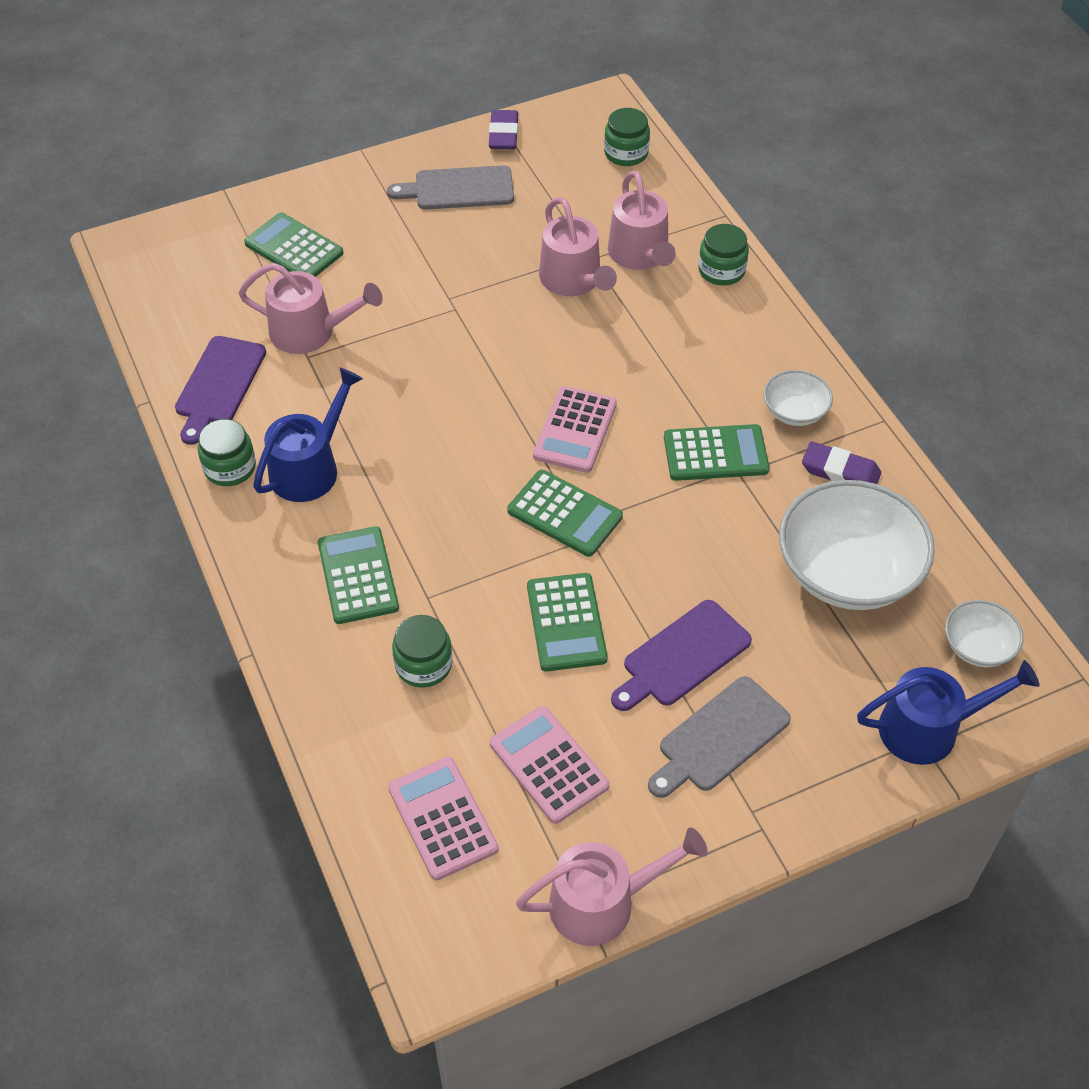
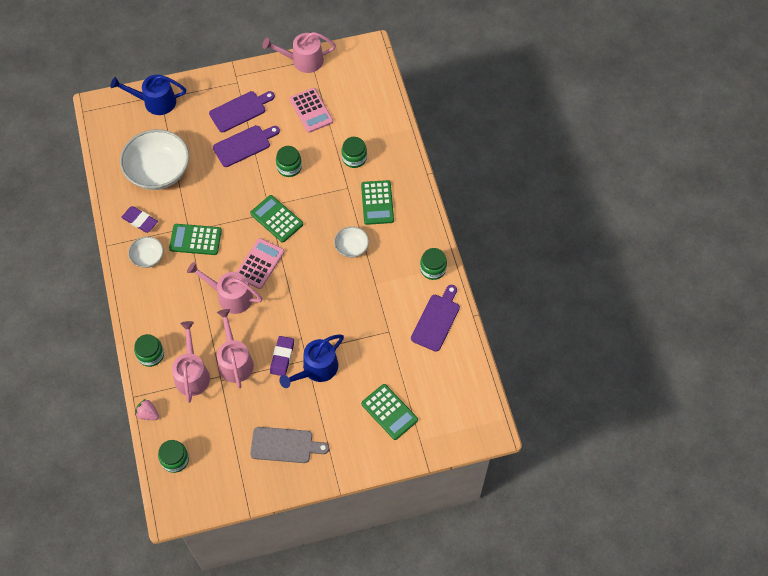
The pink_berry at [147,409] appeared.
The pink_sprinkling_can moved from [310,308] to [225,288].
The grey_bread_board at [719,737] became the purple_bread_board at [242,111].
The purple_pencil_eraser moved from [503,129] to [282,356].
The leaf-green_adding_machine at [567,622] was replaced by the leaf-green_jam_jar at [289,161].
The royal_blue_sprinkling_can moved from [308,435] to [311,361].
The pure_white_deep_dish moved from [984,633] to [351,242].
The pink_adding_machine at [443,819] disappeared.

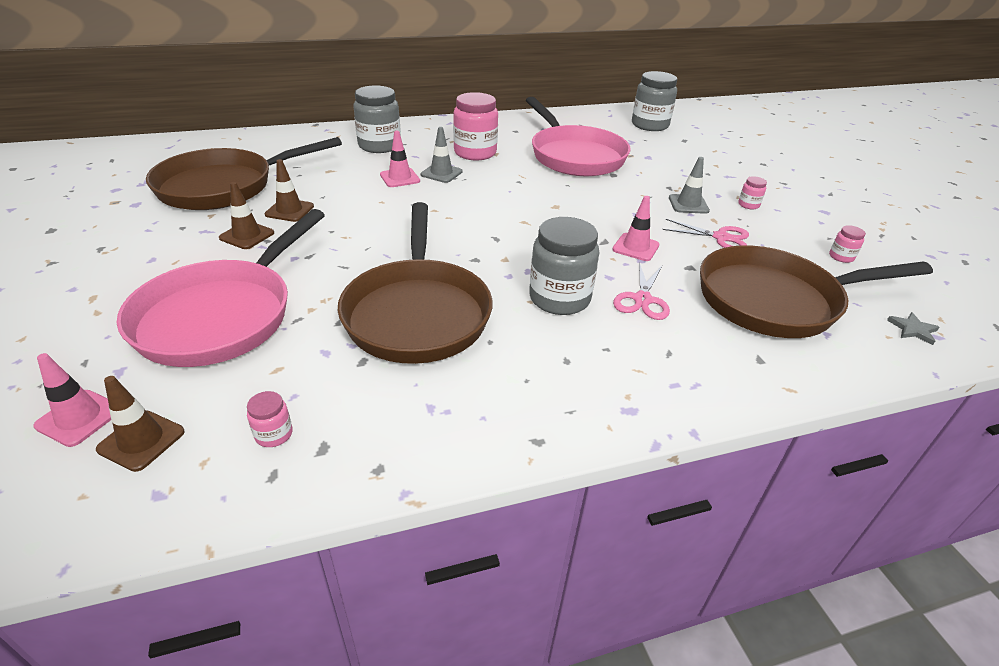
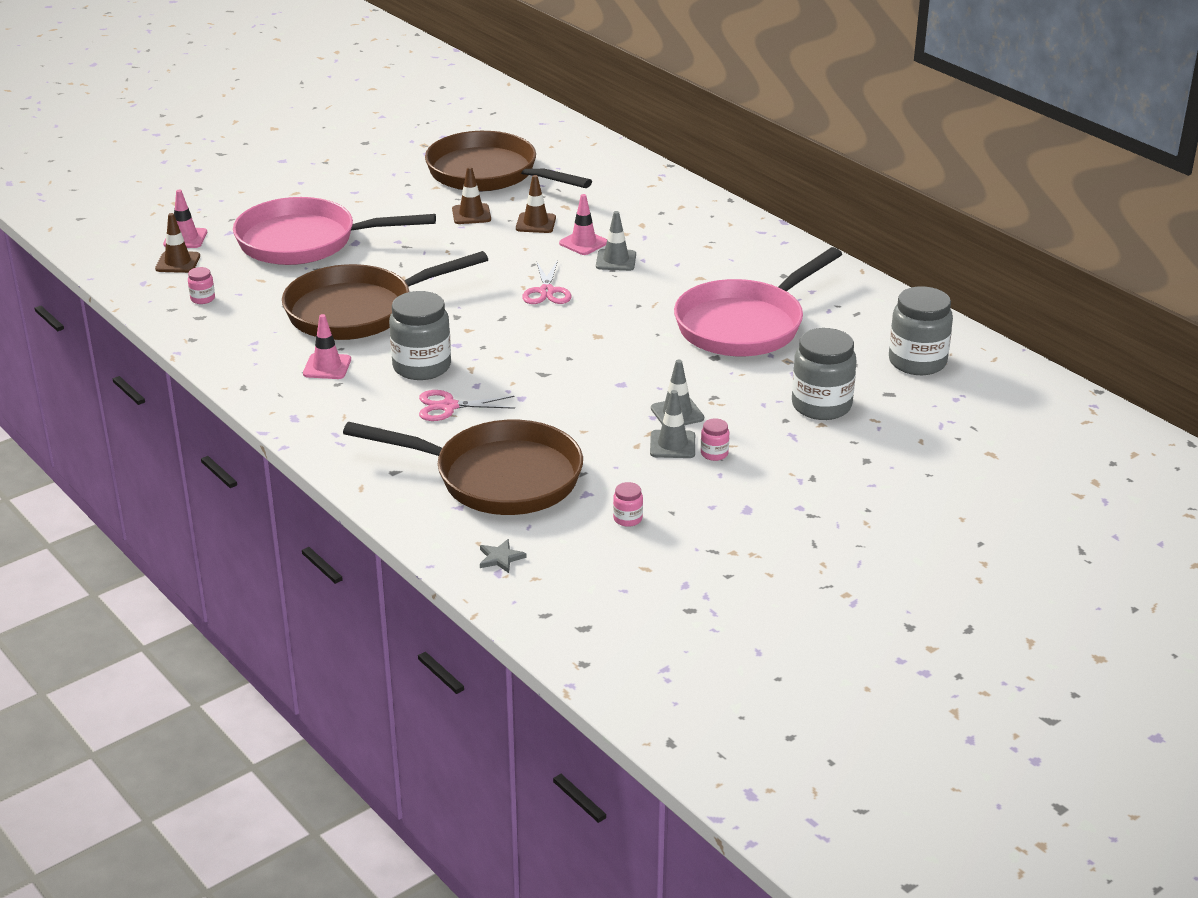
The pink_traffic_cone moved from [635,228] to [327,346].
The brown_frying_pan at [816,291] turned 135 degrees clockwise.
The brown_traffic_cone moved from [246,215] to [536,204].
The pink_scissors moved from [705,233] to [546,282].
The grey_traffic_cone at [672,424] appeared.
The grey_jam_jar moved from [377,119] to [824,374].
The pink_jam_jar at [475,126] disappeared.

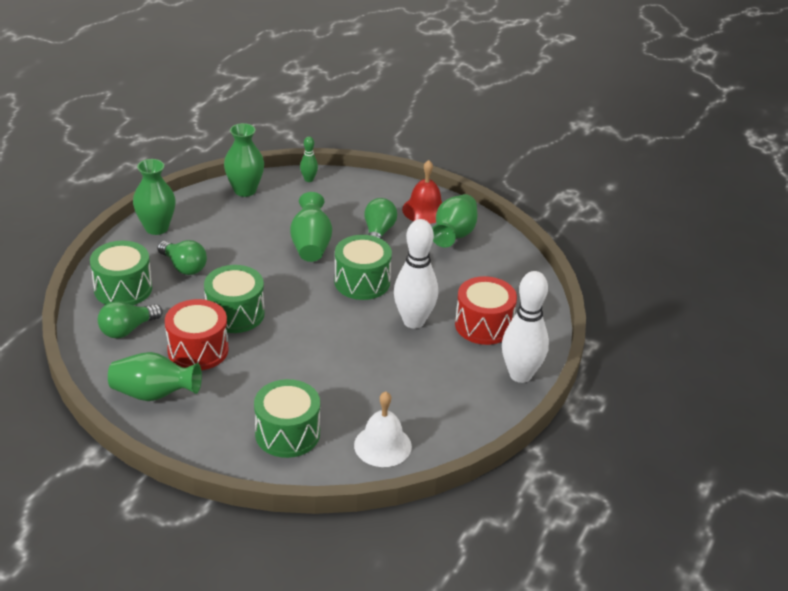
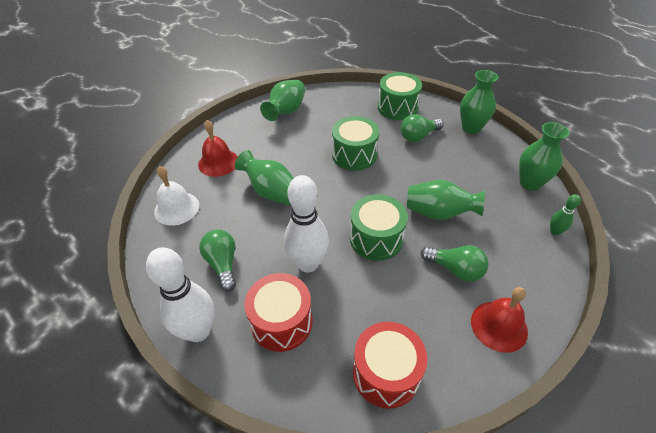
The leaf-green_snare_drum at [287,418] was replaced by the red_hand_bell at [218,148].
The leaf-green_lightbulb moved from [130,319] to [217,260].
The leaf-green_vase moved from [454,220] to [264,177].
The red_snare_drum moved from [197,334] to [390,365].

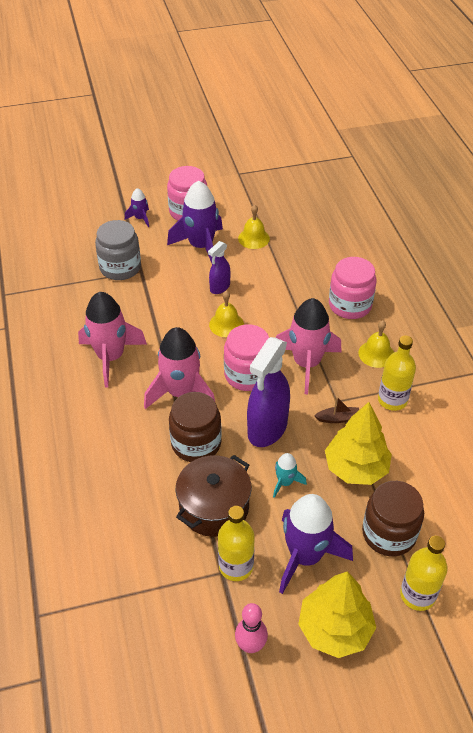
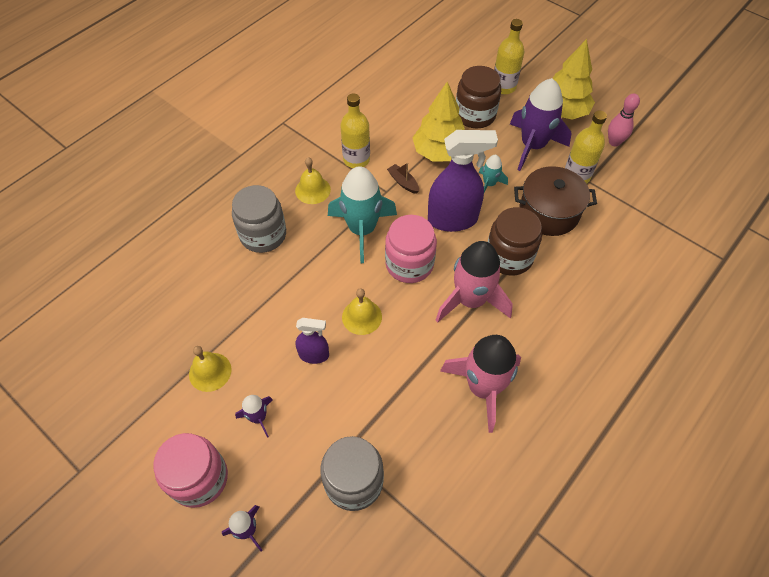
The pink_jam_jar at [352,288] became the grey_jam_jar at [259,219].
The purple_spaceship at [195,222] changed to 0.48 times the size.
The pink_spaceship at [309,346] became the teal_spaceship at [362,214].

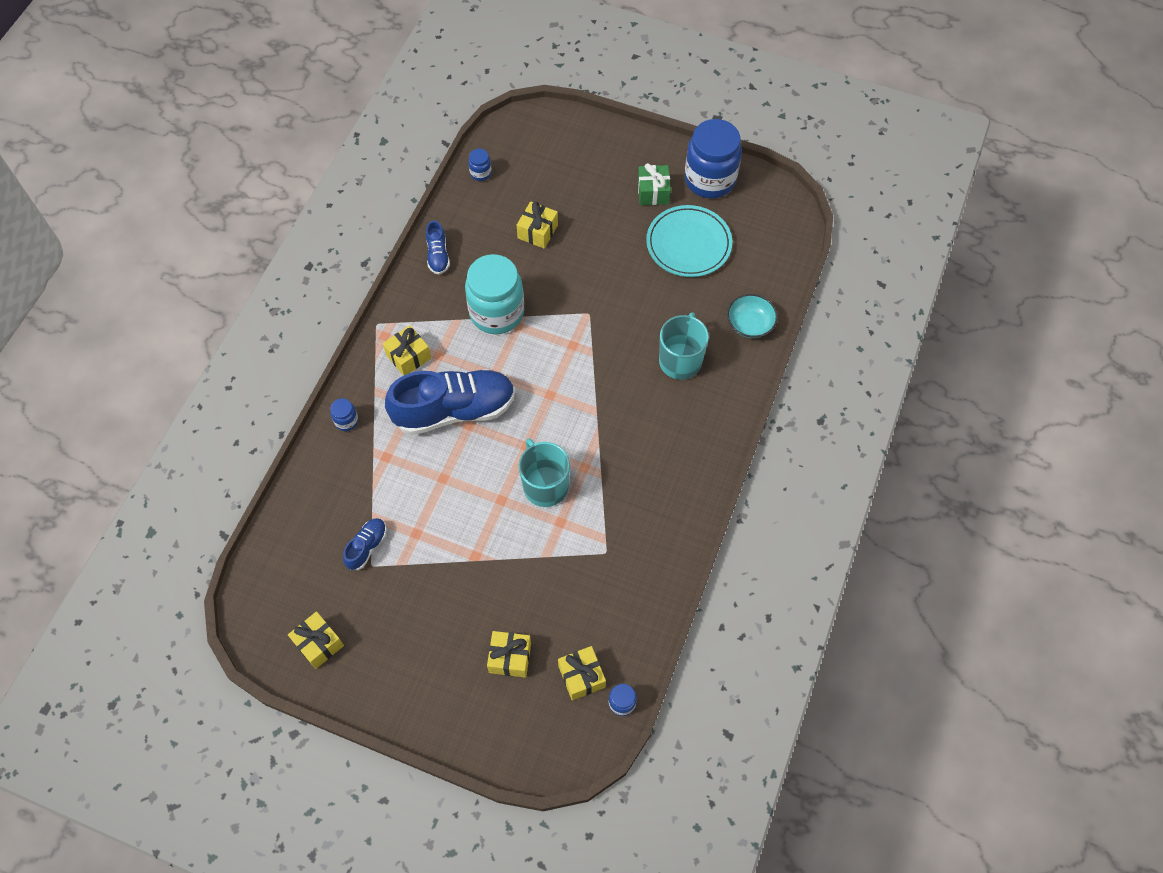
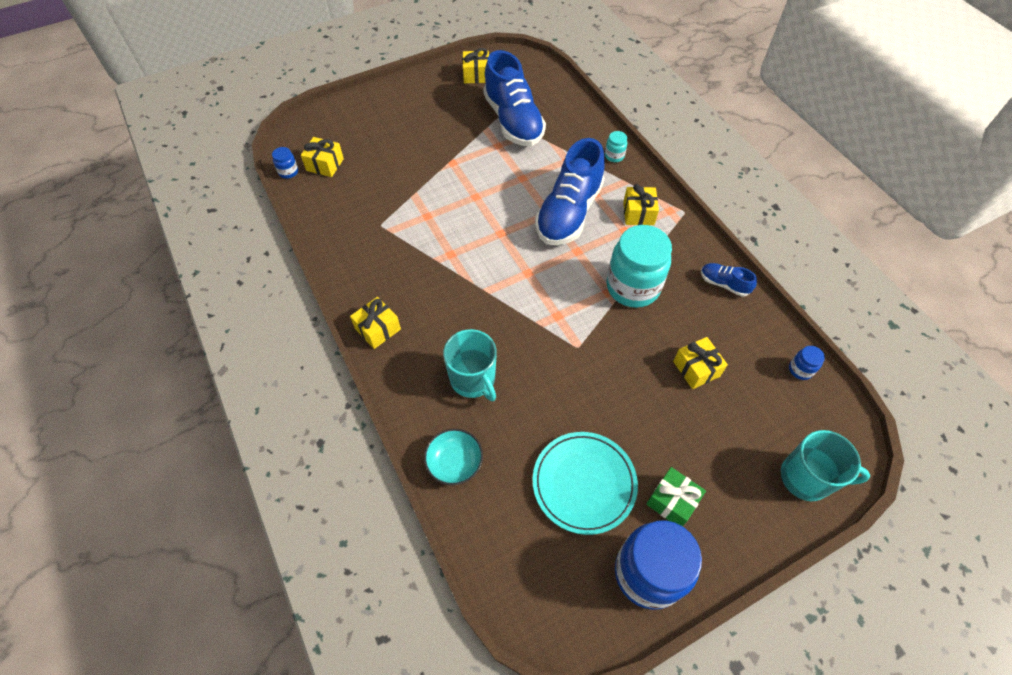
The golden_present moved from [509,654] to [375,323].
The royal_blue_lace-up_shoe at [365,544] changed to 2.24 times the size.
The royal_blue_jam_jar at [344,414] became the teal_jam_jar at [616,146].
The teal_tea_mug moved from [544,472] to [825,465].

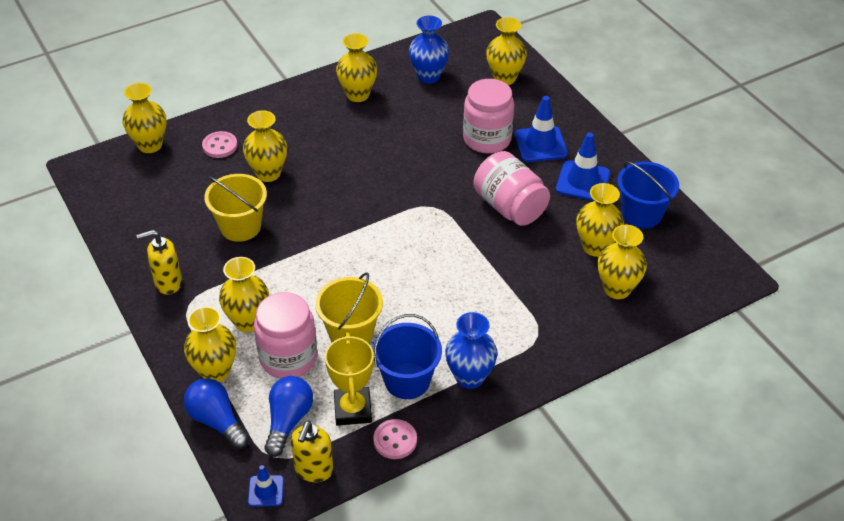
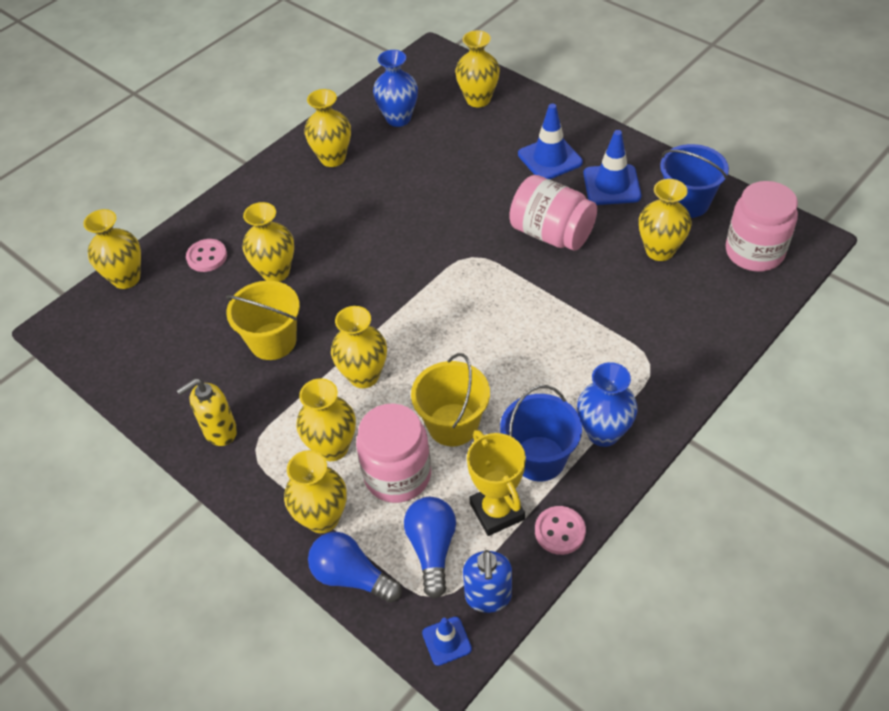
The golden_vase moved from [622,262] to [359,347].
The golden_soap_pump at [312,451] became the royal_blue_soap_pump at [487,581].
The pink_jam_jar moved from [488,116] to [762,226].

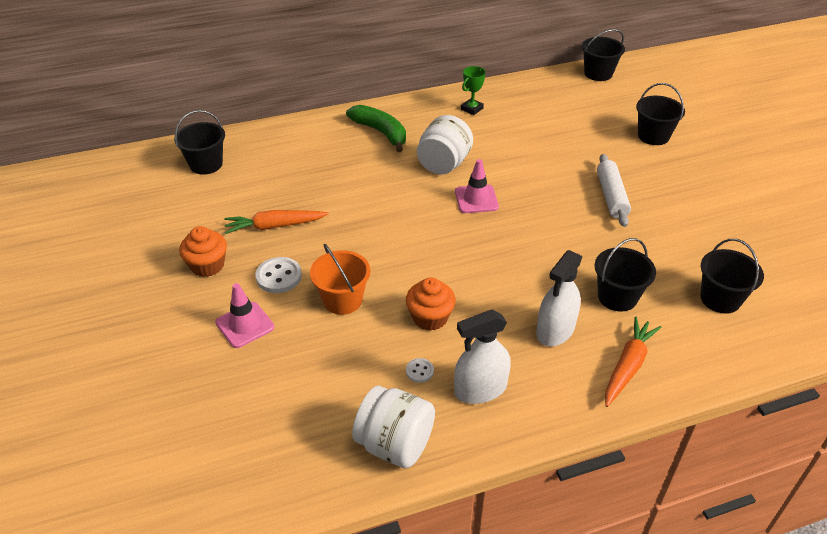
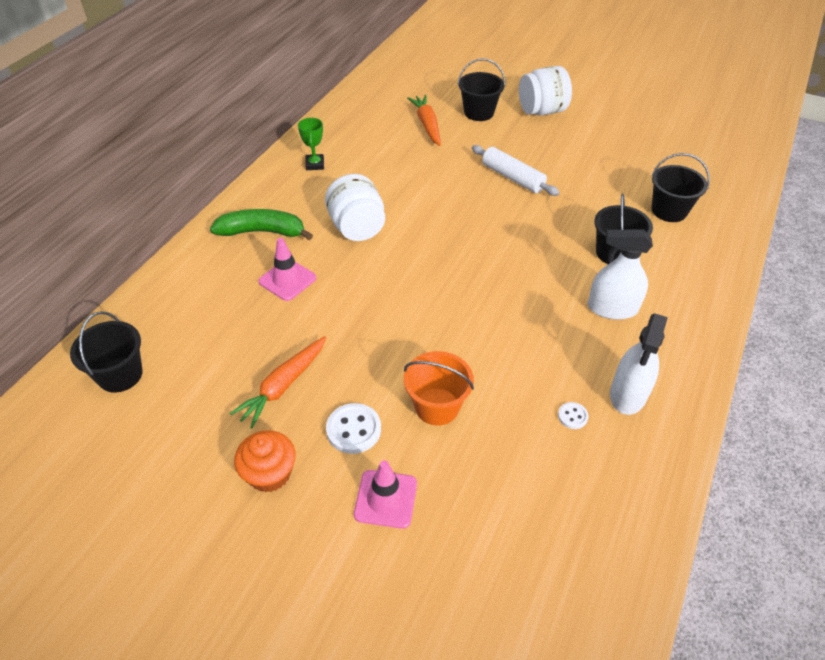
The pink_traffic_cone moved from [477,186] to [287,269].
The orange-coloured_carrot moved from [633,361] to [424,120].
The pure_white_jam_jar moved from [393,427] to [545,91].
The pure_white_sprayer at [559,298] turned 105 degrees clockwise.
The orange-coloured_muffin at [431,304] disappeared.
The ebony_bucket at [603,55] disappeared.

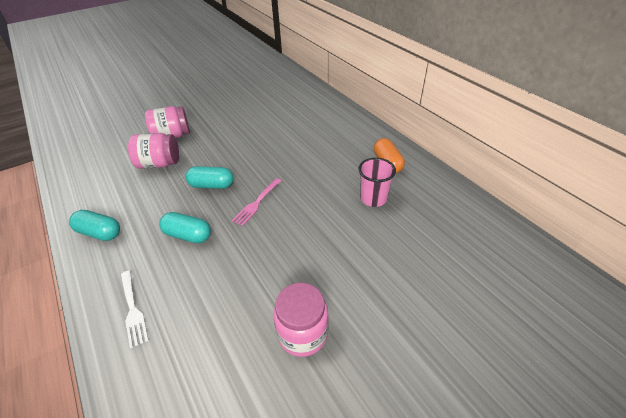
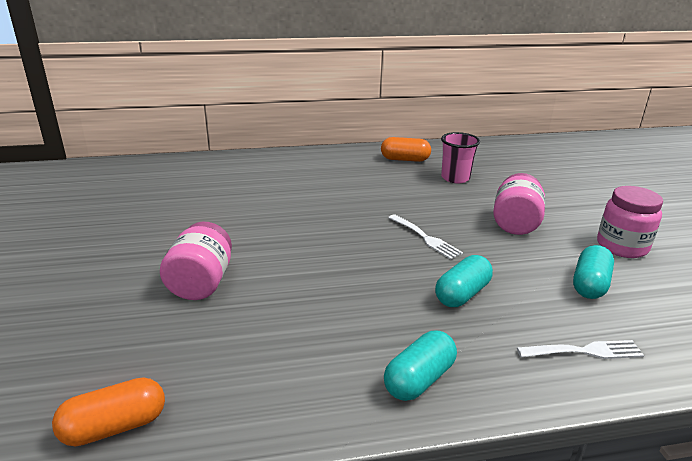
The orange-coloured_pill_shape at [108,412] appeared.
The pink_fork at [256,202] became the pure_white_fork at [425,236].
The pink_jam_jar moved from [153,151] to [519,204].
The teal_pill_shape moved from [209,177] to [593,272].

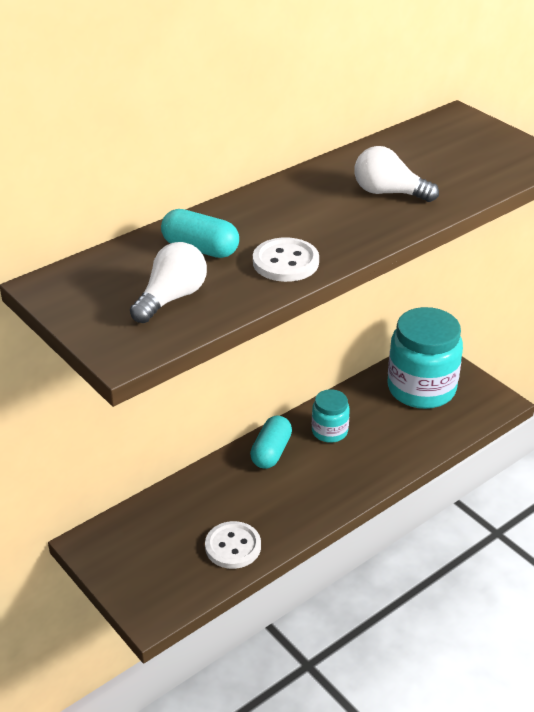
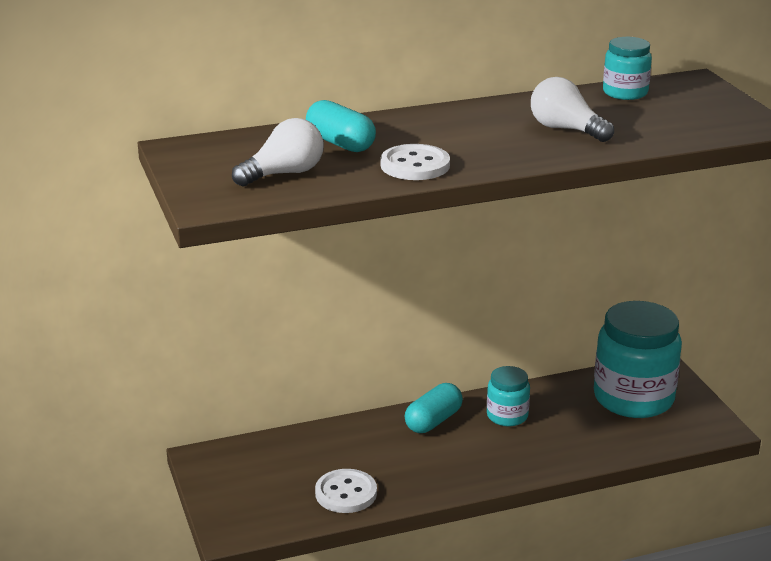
The teal_jam_jar at [627,68] appeared.

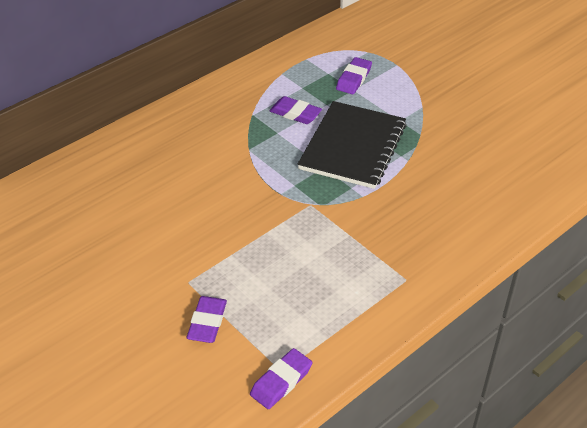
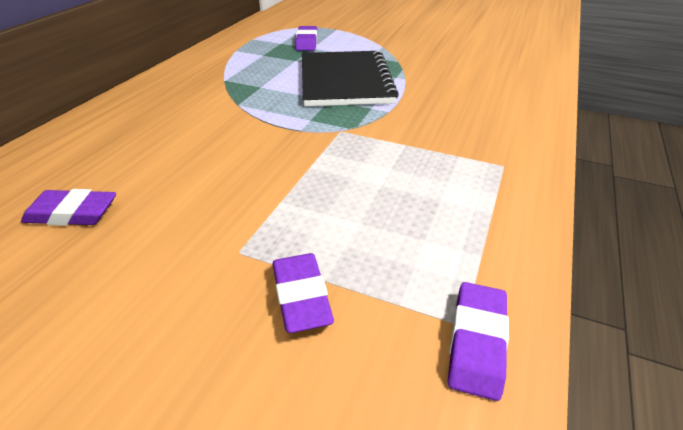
The purple_pencil_eraser moved from [296,110] to [68,207].

